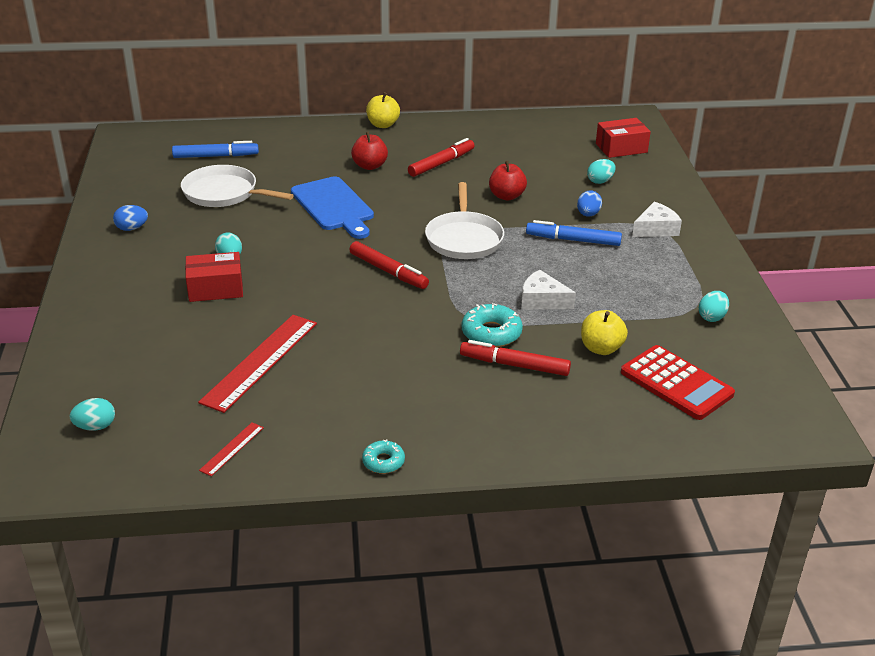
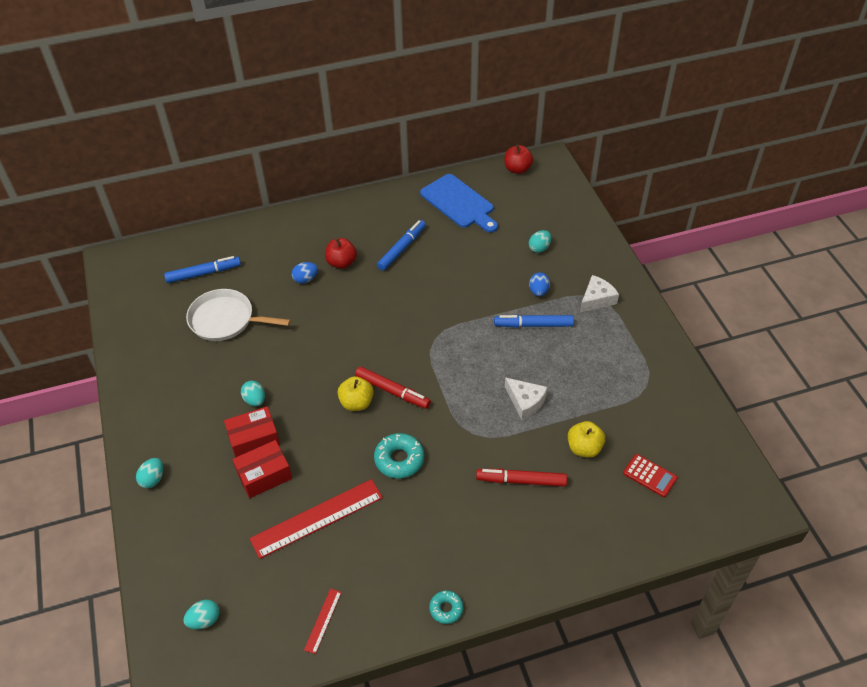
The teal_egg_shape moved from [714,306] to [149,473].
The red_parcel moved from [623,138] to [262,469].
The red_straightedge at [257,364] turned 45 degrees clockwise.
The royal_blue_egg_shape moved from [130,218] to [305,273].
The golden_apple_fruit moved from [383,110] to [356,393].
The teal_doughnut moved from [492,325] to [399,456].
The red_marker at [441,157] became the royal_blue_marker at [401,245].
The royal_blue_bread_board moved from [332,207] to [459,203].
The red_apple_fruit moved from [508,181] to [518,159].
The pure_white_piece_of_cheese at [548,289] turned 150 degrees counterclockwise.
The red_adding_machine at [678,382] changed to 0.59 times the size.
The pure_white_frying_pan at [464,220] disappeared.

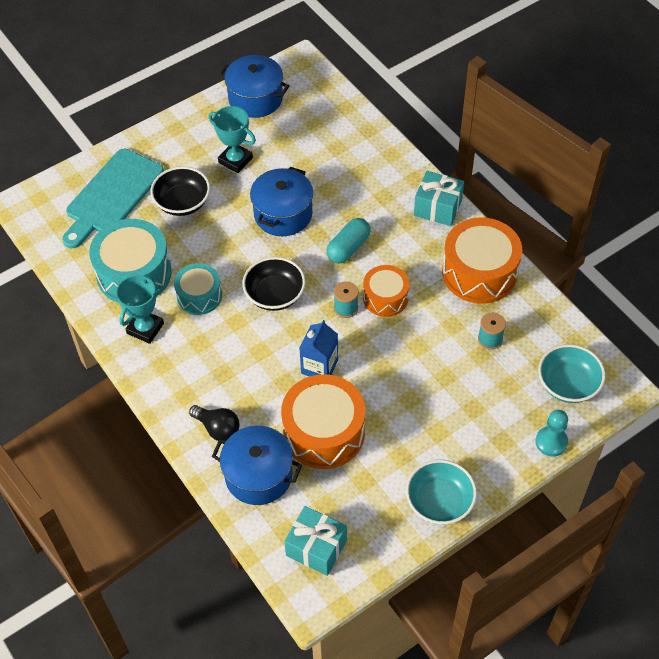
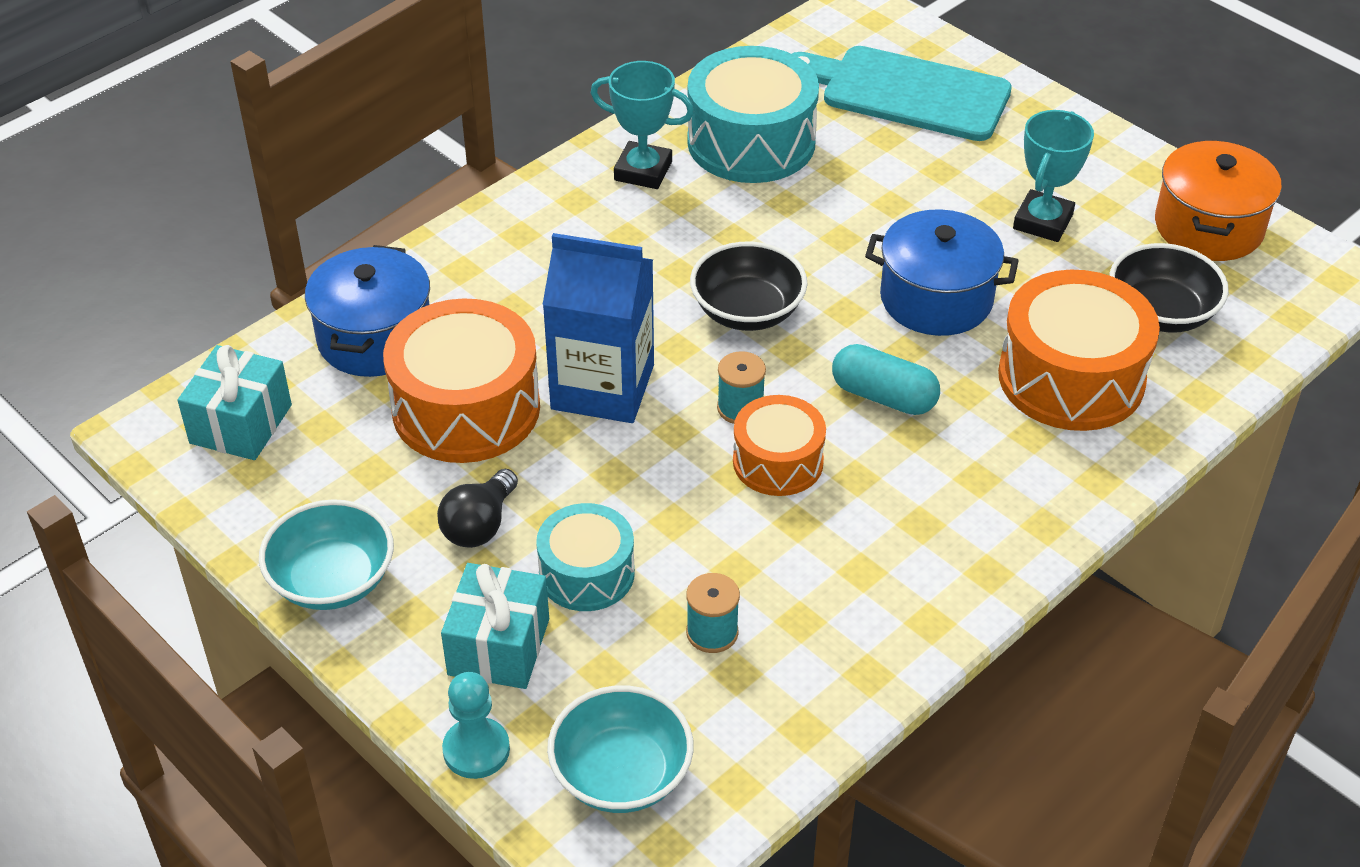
The ebony_lightbulb moved from [214,423] to [477,508].
The teal_present moved from [439,198] to [495,626].
The teal_snare_drum moved from [198,289] to [585,557].
The royal_blue_milk_carton at [319,348] changed to 1.61 times the size.
The orange-coloured_snare_drum moved from [482,261] to [1079,350].
The ebony_deep_dish moved from [180,191] to [1169,288].
The royal_blue_cooking_pot at [254,86] became the orange-coloured_cooking_pot at [1218,200].

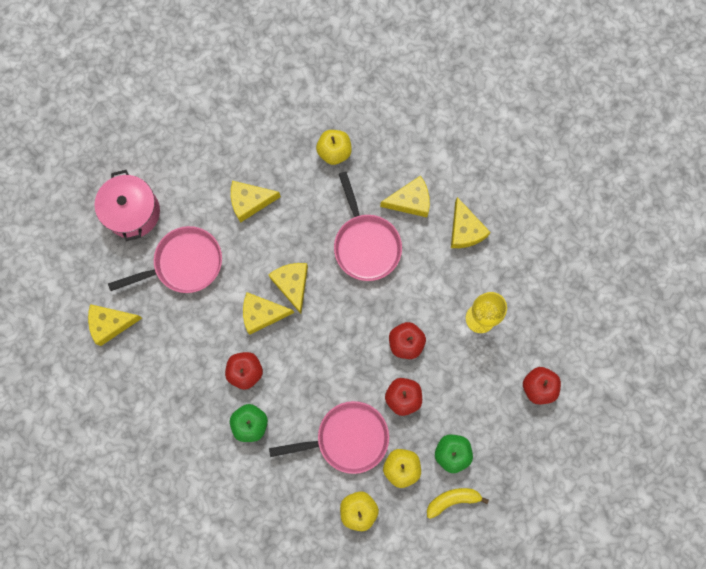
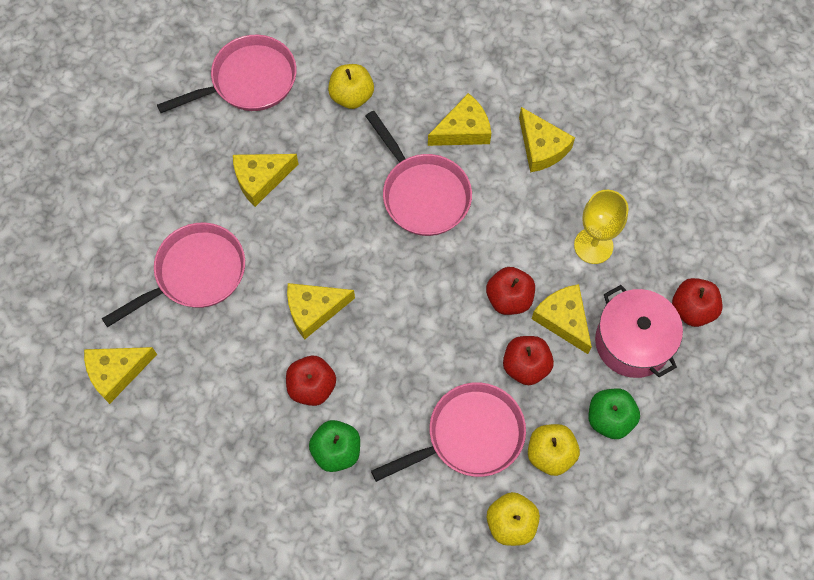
The pink_frying_pan at [227,74] appeared.
The golden_piece_of_cheese moved from [288,288] to [562,319].
The pink_cooking_pot moved from [127,205] to [639,331].
The golden_banana at [458,503] disappeared.

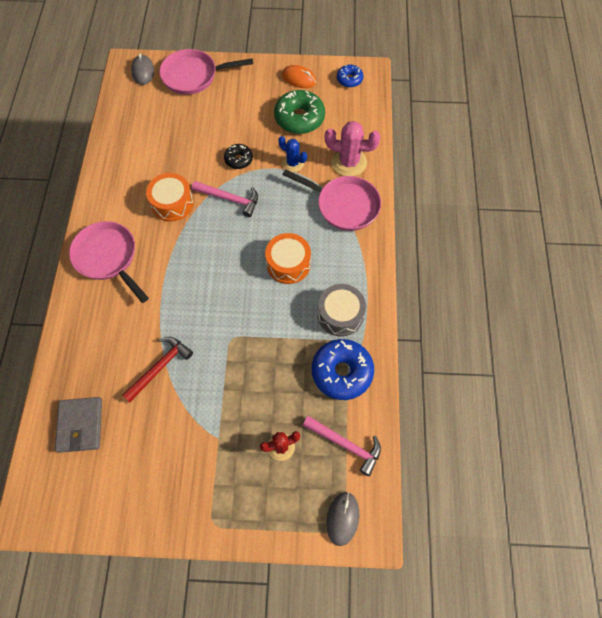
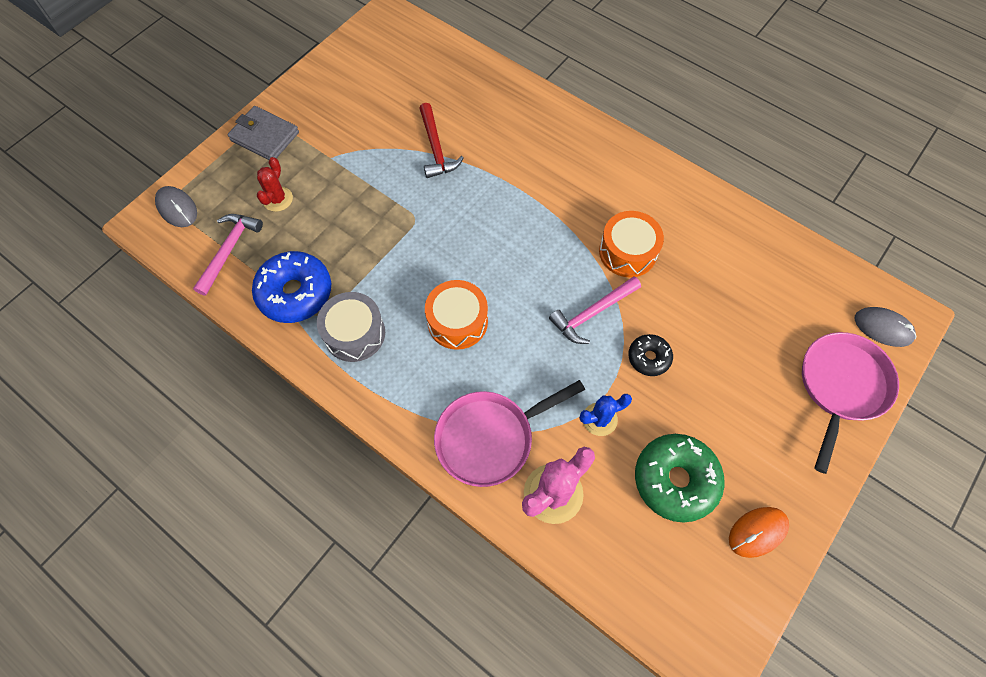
The pink_carpenter's_hammer at [342,446] turned 135 degrees clockwise.
The grey_wallet moved from [78,425] to [263,133].
The pink_frying_pan at [109,262] disappeared.
The royal_blue_doughnut at [350,76] disappeared.

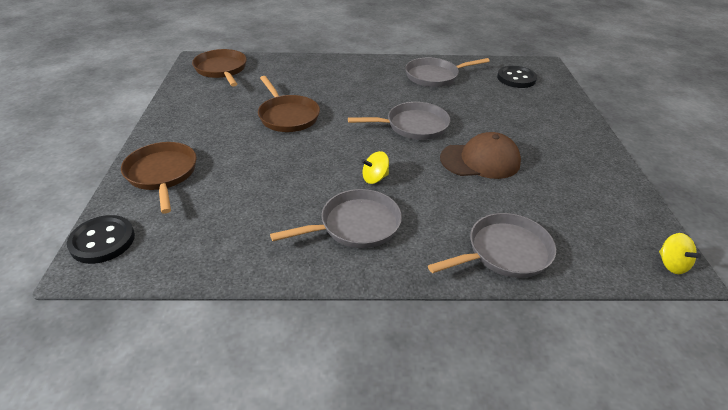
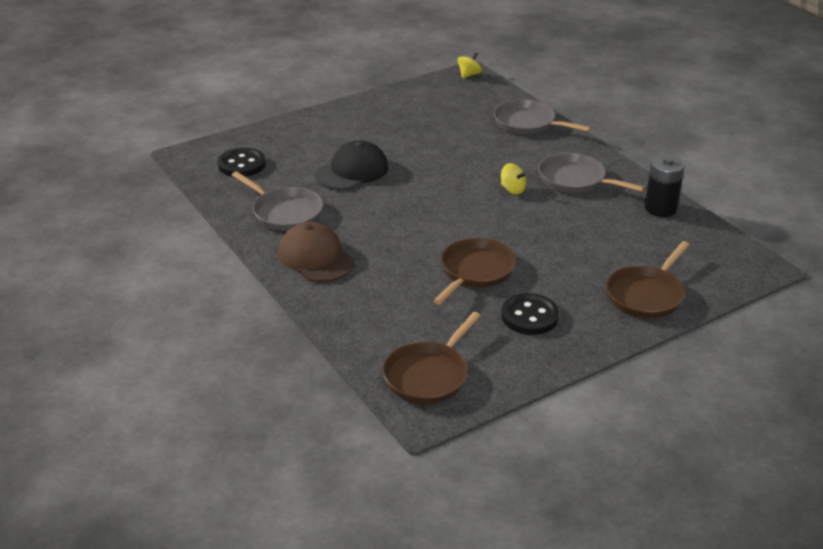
The brown_peaked_cap moved from [480,155] to [316,252].
The ebony_peaked_cap at [351,165] appeared.
The ebony_sewing_button moved from [101,239] to [530,314].
The ebony_power_cell at [665,186] appeared.
The grey_frying_pan at [399,121] disappeared.

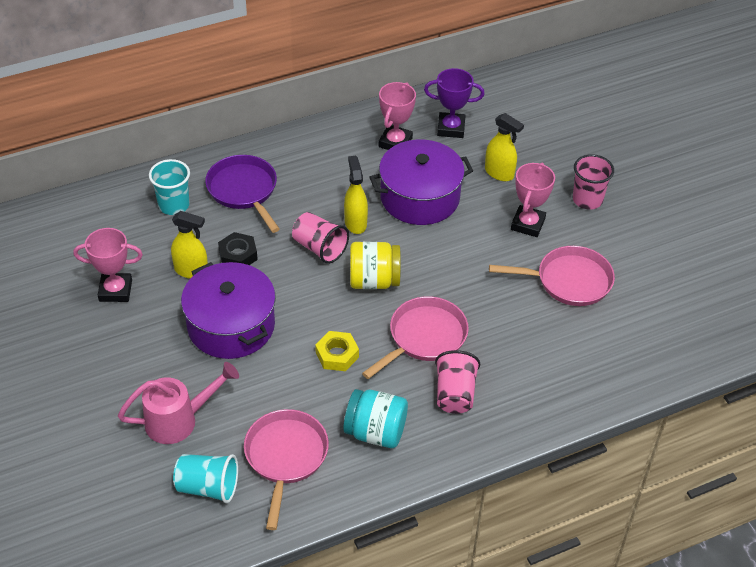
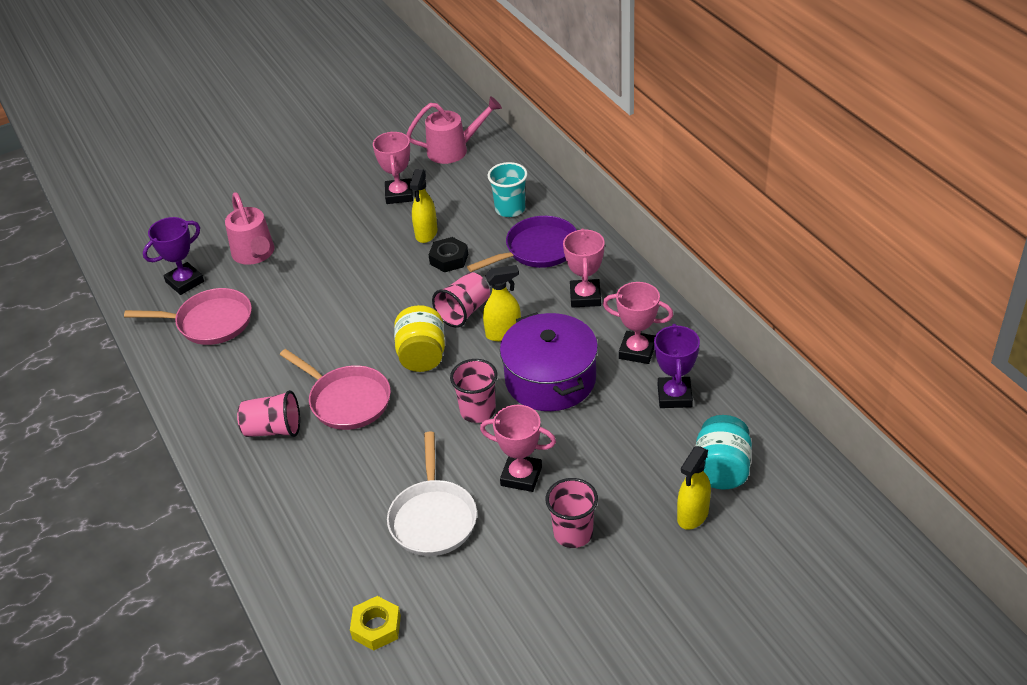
The teal_cup at [205,479] was replaced by the purple_award_cup at [173,256].
The golden_nut moved from [337,351] to [375,623].
The pink_frying_pan at [552,276] became the pure_white_frying_pan at [432,493].
The pink_sprinkling_can at [454,130] appeared.
The pink_cup at [473,391] appeared.
The pink_award_cup at [584,268] appeared.
The golden_sprayer moved from [504,147] to [694,488].
The teal_jam_jar moved from [375,418] to [724,452].
The purple_cooking_pot at [228,310] disappeared.

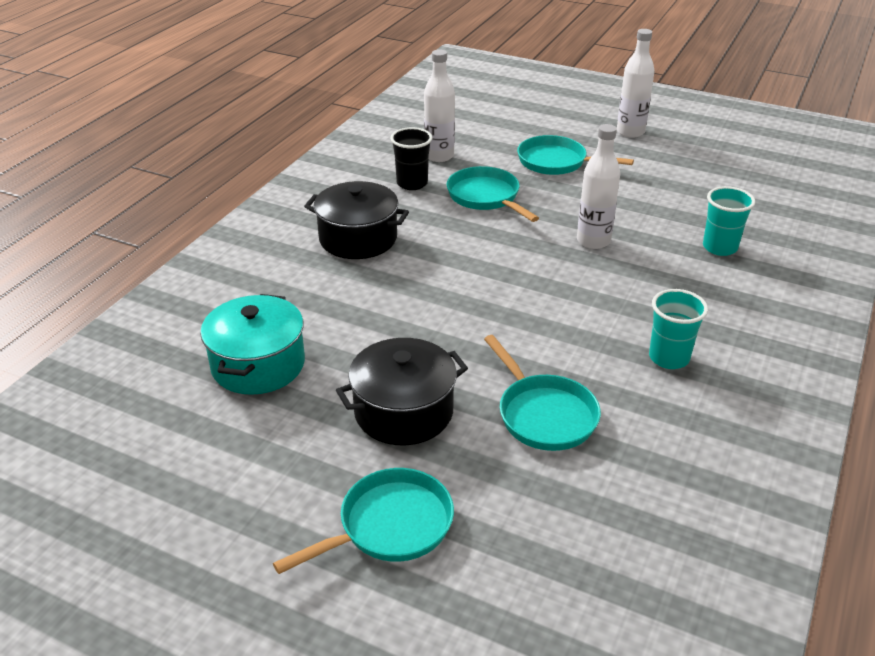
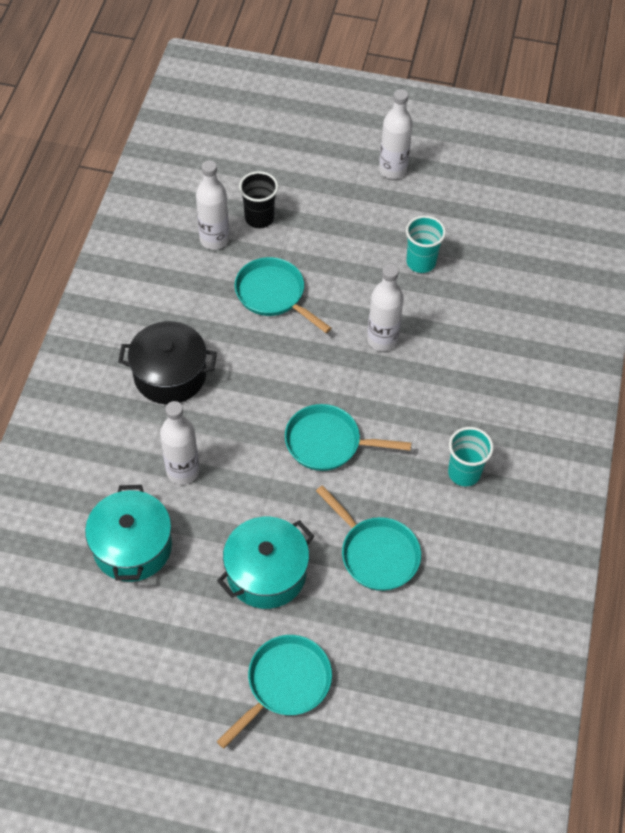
The pure_white_drink_bottle at [179,443] appeared.
The ebony_cooking_pot at [402,391] became the teal_cooking_pot at [265,563].
The ebony_cup moved from [411,158] to [258,199].
The teal_frying_pan moved from [575,155] to [348,437].
The teal_cup moved from [729,221] to [426,244].

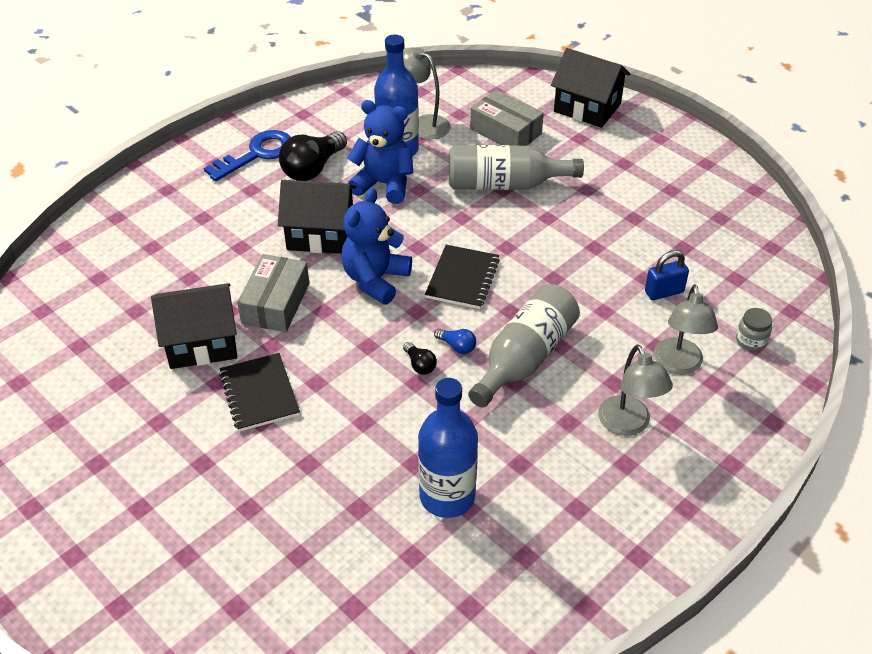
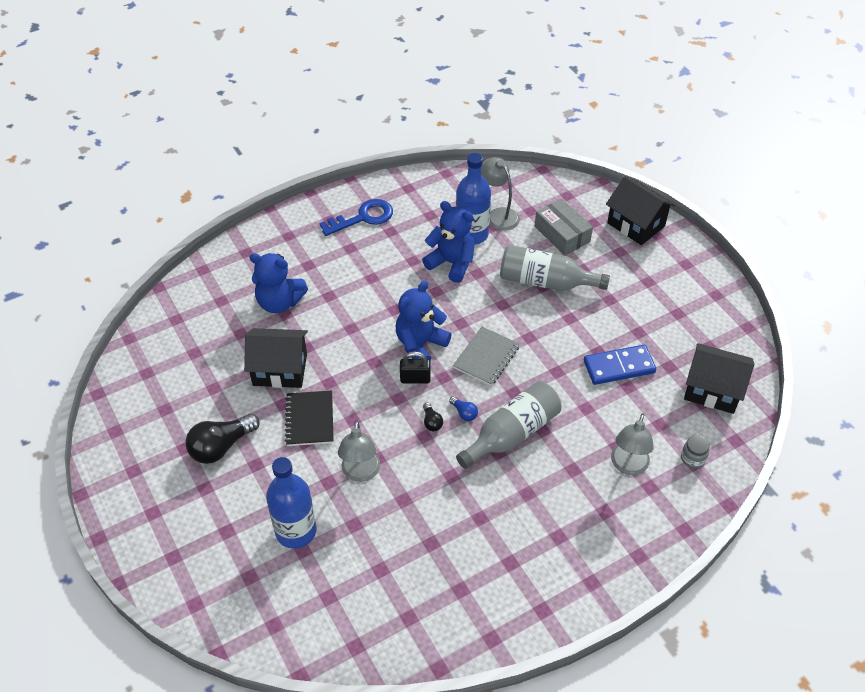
The ebony_lightbulb moved from [313,156] to [222,439].
The royal_blue_stuffed_bear at [278,283] appeared.
The royal_blue_drink_bottle moved from [448,448] to [291,503].
The grey_desk_lamp moved from [635,390] to [359,451].
The ebony_small_lock at [415,367] appeared.
The ebony_exercise_book at [462,277] became the grey_exercise_book at [486,356].
The royal_blue_domino_piece at [620,365] appeared.
The ebony_toy_house moved from [317,217] to [719,378].
The grey_parcel at [273,293] disappeared.
The royal_blue_small_lock at [667,275] disappeared.

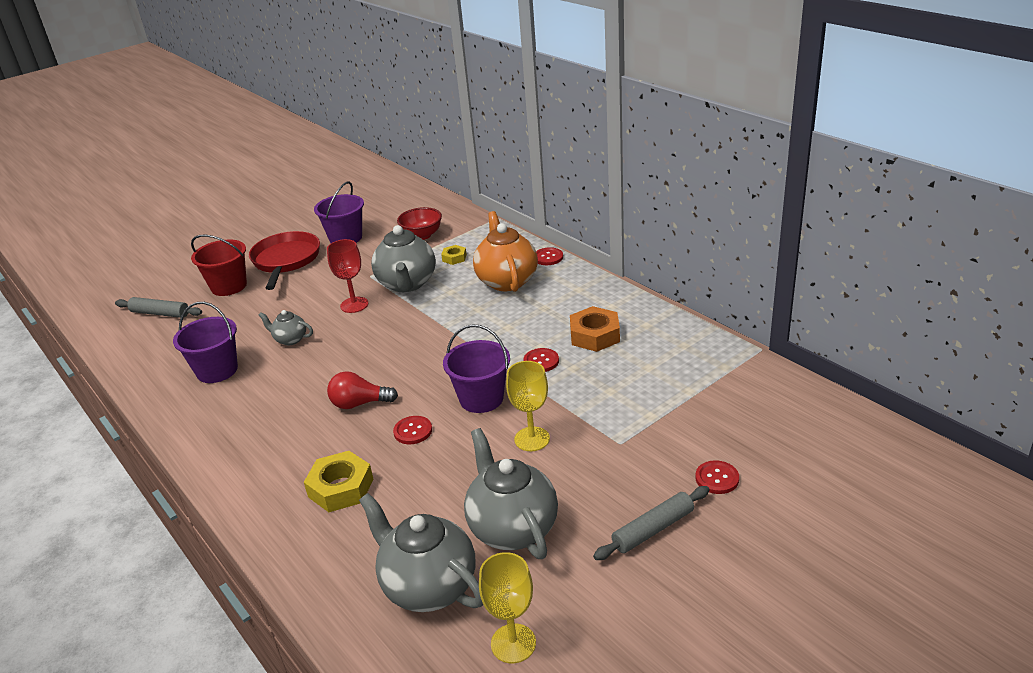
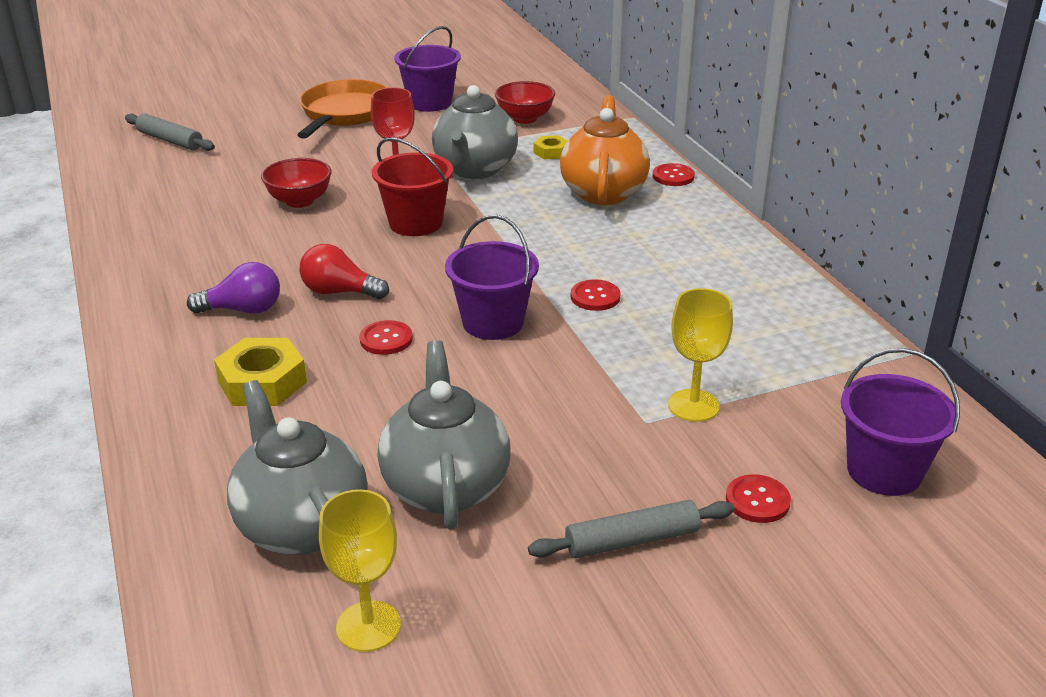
The purple_lightbulb at [233,288] appeared.
The grey_china_teapot at [285,327] was replaced by the red_deep_dish at [296,183].
The red_frying_pan at [284,260] became the orange-coloured_frying_pan at [342,109].
The red_bucket moved from [219,265] to [412,186].
The golden_goblet moved from [528,406] to [700,355].
The purple_bucket moved from [205,342] to [900,422].
The orange-coloured_nut at [595,329] disappeared.

